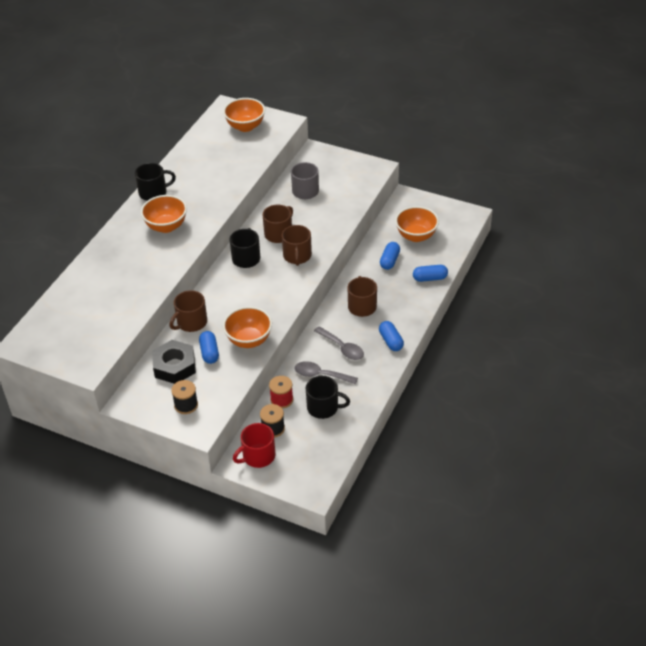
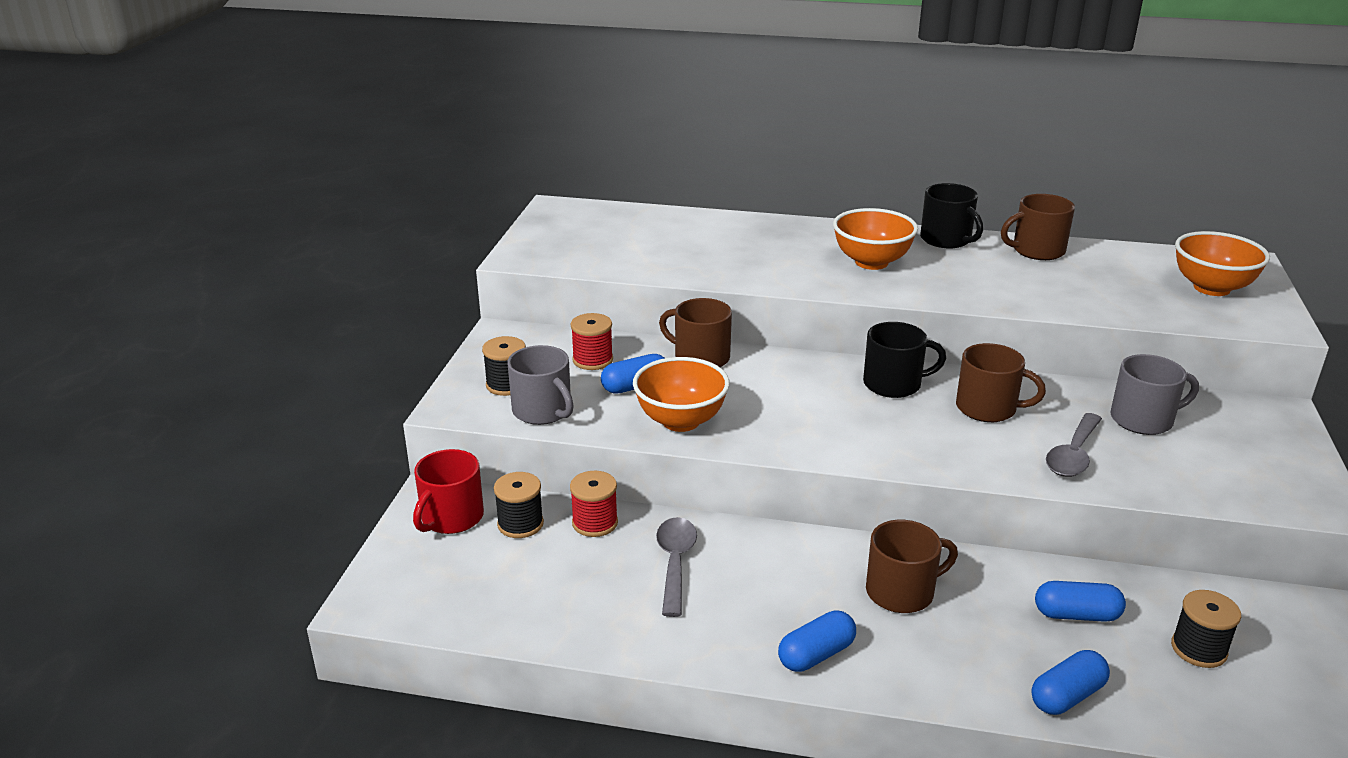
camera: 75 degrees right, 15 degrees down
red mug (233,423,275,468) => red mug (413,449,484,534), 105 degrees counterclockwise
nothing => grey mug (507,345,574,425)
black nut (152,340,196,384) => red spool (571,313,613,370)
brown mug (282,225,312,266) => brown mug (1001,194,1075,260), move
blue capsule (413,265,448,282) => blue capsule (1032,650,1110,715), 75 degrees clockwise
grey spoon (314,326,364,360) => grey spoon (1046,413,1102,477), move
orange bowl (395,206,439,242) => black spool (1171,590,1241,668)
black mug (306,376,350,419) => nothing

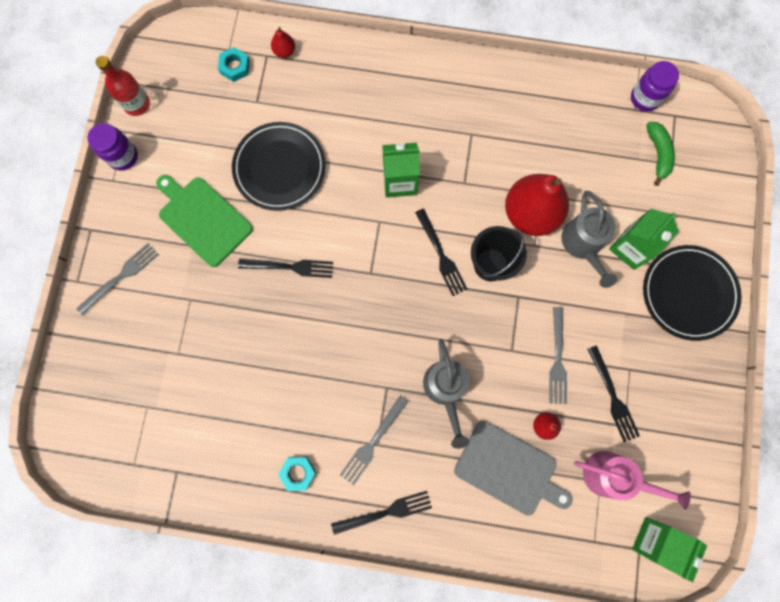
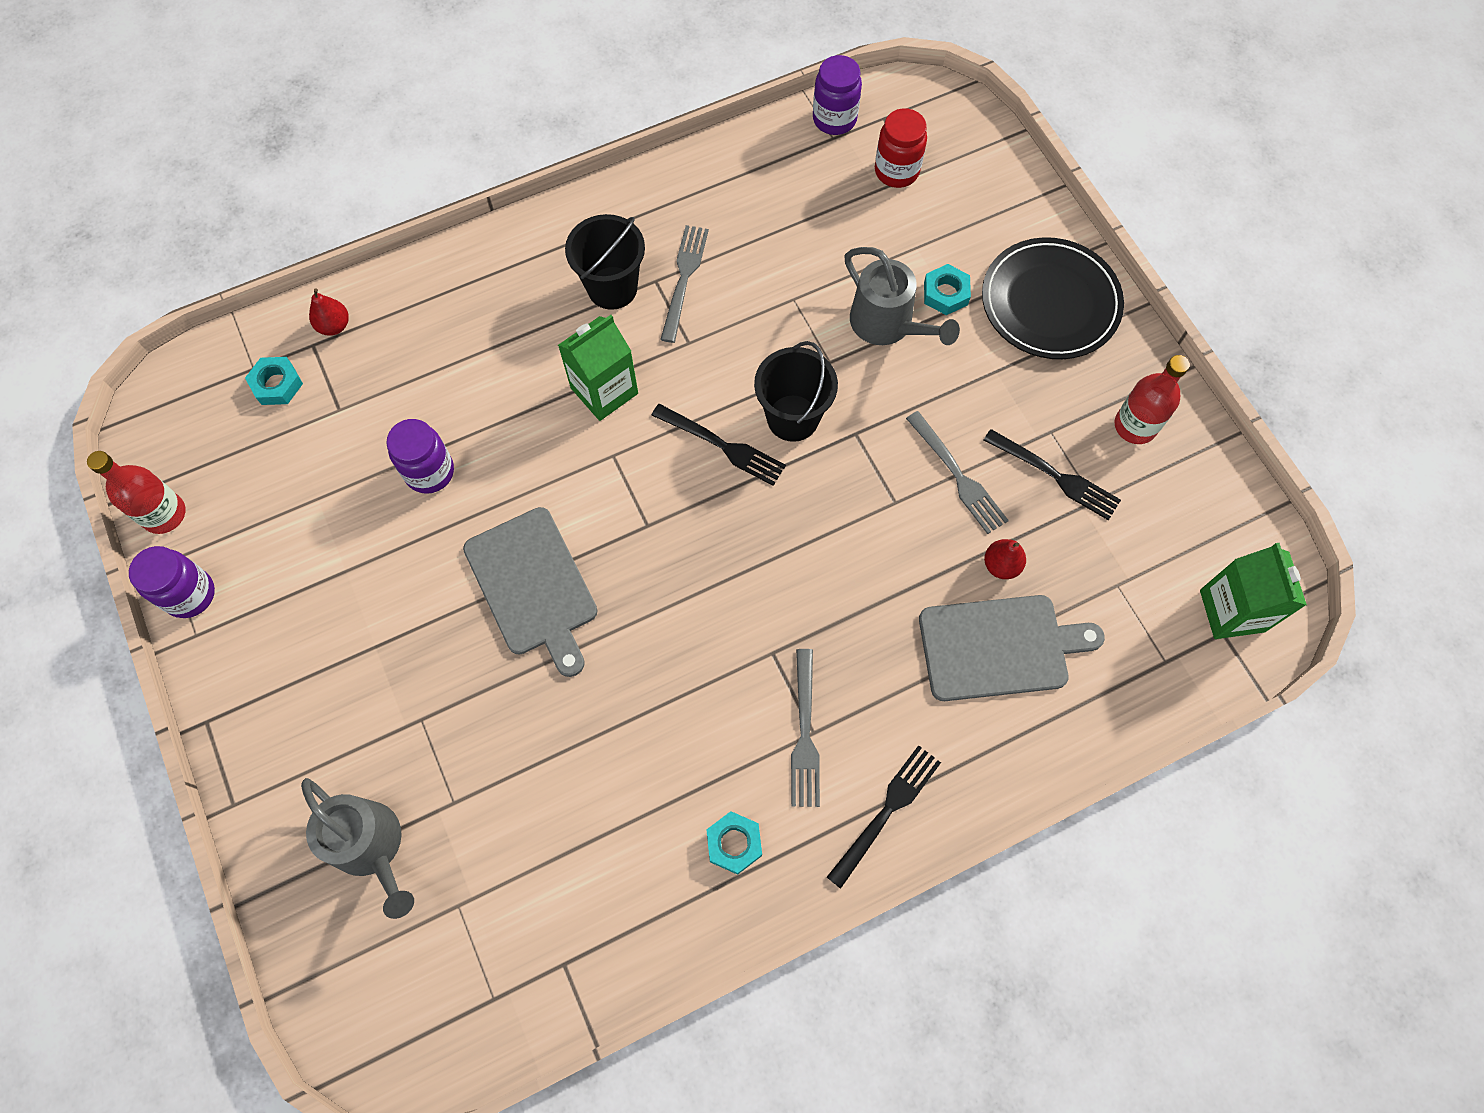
camera: 35 degrees left, 10 degrees down
grey watering can (423,339,470,449) => grey watering can (301,778,414,919), move
black plate (232,122,326,211) => purple jar (386,419,454,494)
black fork (238,259,333,278) => grey cutting board (463,507,598,677)
nothing => black bucket (565,214,645,310)
grey fork (76,243,159,315) => grey fork (660,225,709,343), move
green banana (647,122,675,186) => red jar (875,108,927,188)
green carton (609,209,679,270) => turquoise nut (924,264,971,315)
nothing => red bottle (1115,355,1190,444)
green cutting board (156,175,253,267) => nothing
red pear (505,174,569,236) => nothing
pink watering can (574,451,691,510) => nothing

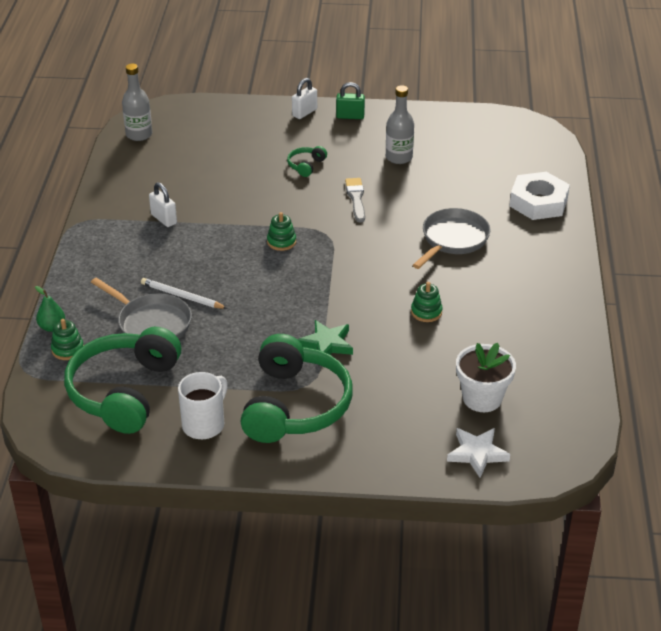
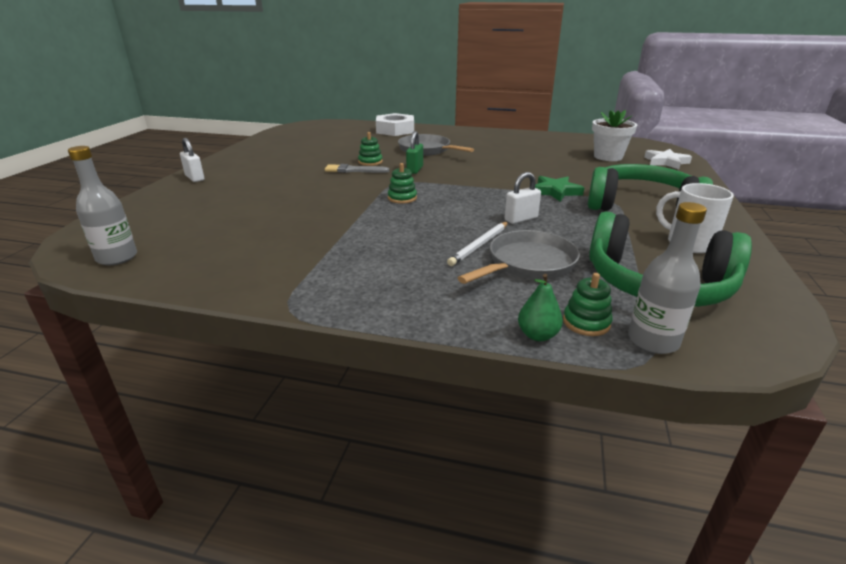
camera: 80 degrees left, 10 degrees down
green stacking toy (411,282,443,322) => green stacking toy (358,132,383,166), move
green padlock (336,82,365,119) => green padlock (406,131,423,174), move
white padlock (149,182,177,227) => white padlock (505,172,541,224), move
grey bottle (386,85,414,164) => grey bottle (628,202,707,354), move
green headphones (287,146,327,177) => nothing

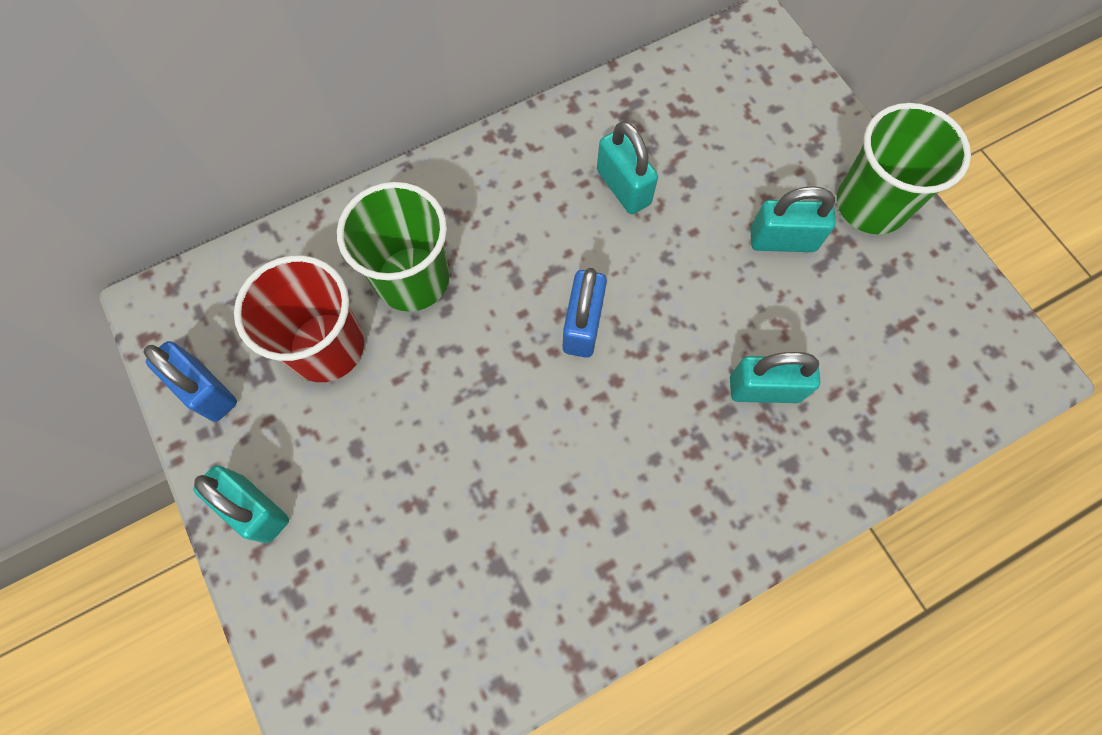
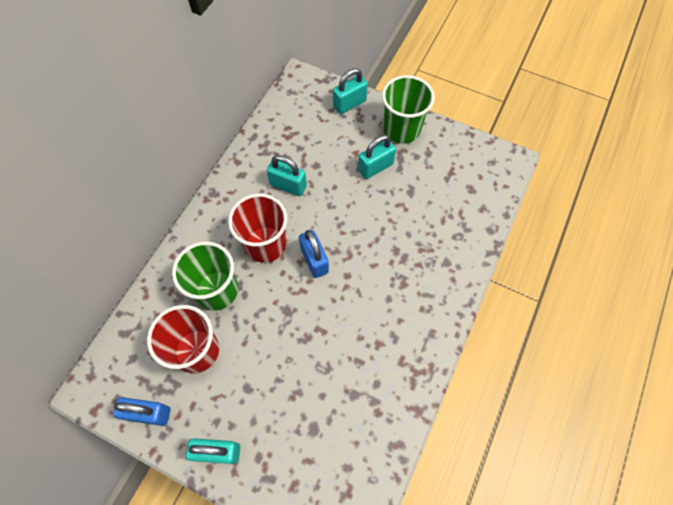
camera: 35 degrees left, 5 degrees down
nothing => red cup (228,193,287,263)
turquoise padlock (730,352,820,403) => turquoise padlock (333,68,368,114), move

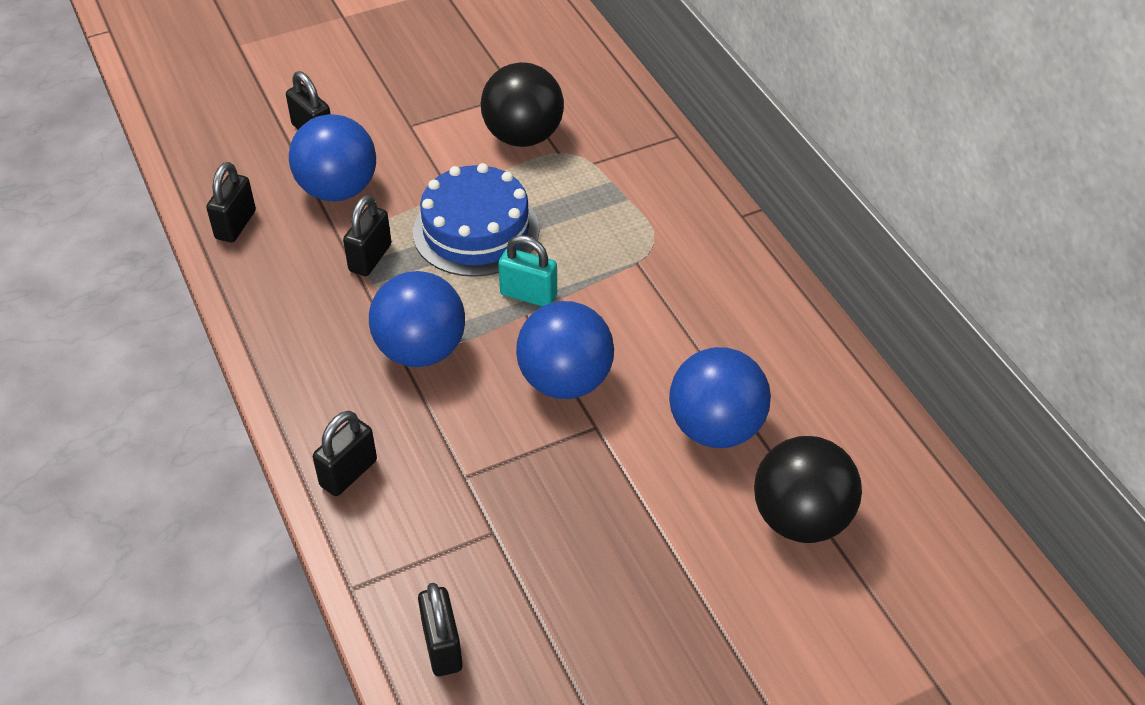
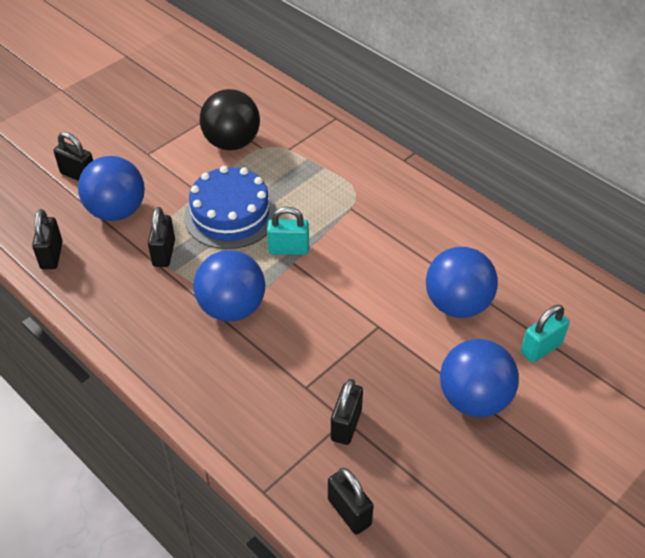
camera: 20 degrees left, 0 degrees up
black padlock (313,411,377,496) => black padlock (331,379,363,445), move
blue ball (516,301,614,399) => blue ball (440,339,519,417), move
black ball (754,436,862,543) => turquoise padlock (521,305,570,363)

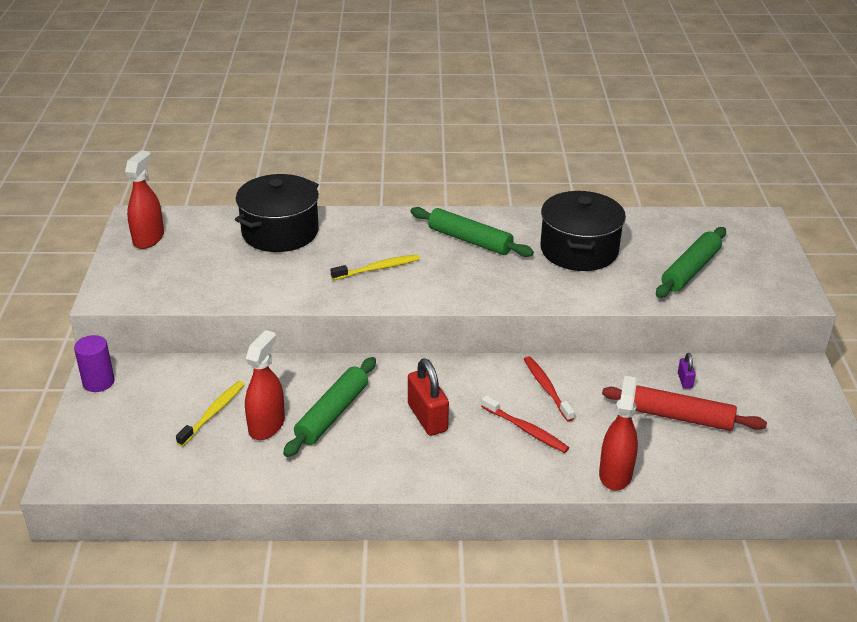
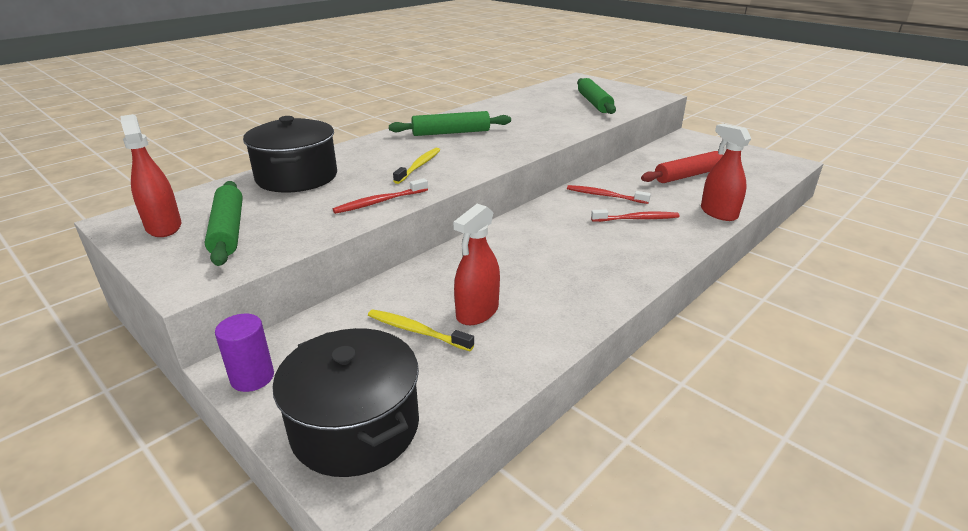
camera: 45 degrees left, 5 degrees down
green rolling pin (283,357,376,457) => green rolling pin (205,181,243,266), move
black pot (540,191,626,271) => black pot (272,328,419,477), move
nothing => red toothbrush (333,178,428,214)
yellow toothbrush (176,381,245,446) => yellow toothbrush (368,309,474,351), 45 degrees counterclockwise
red spray bottle (245,330,285,440) => red spray bottle (453,204,500,325), 120 degrees counterclockwise
red padlock (408,358,449,436) => nothing
purple padlock (678,353,696,389) => nothing

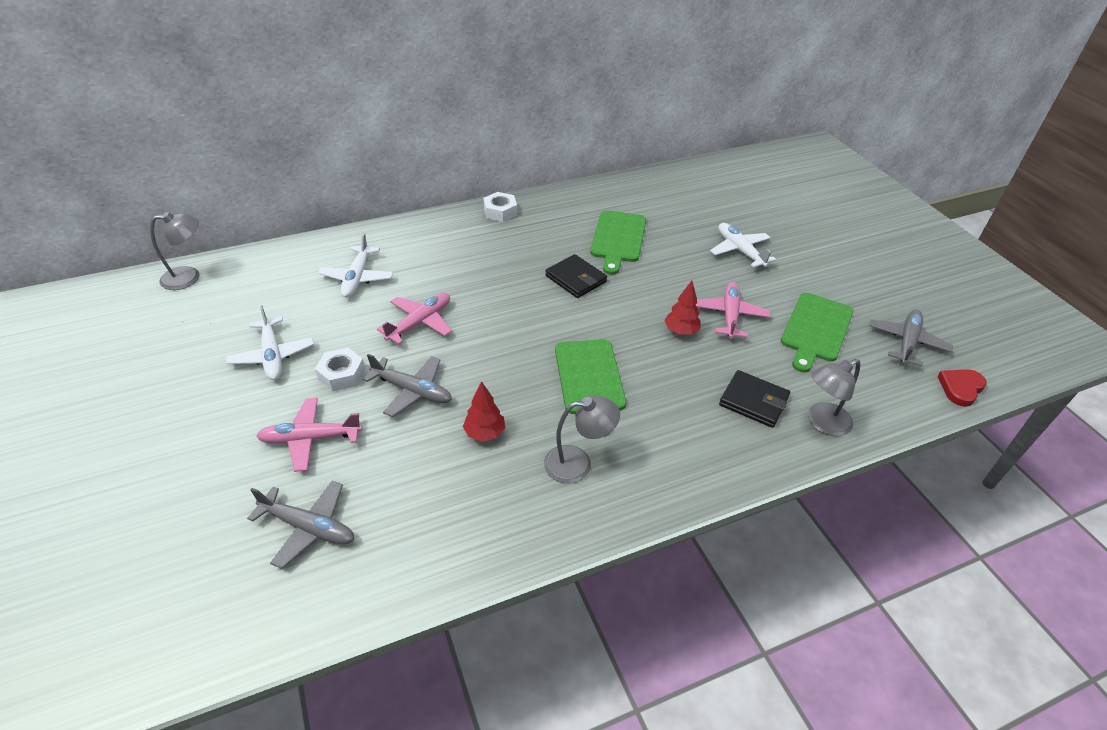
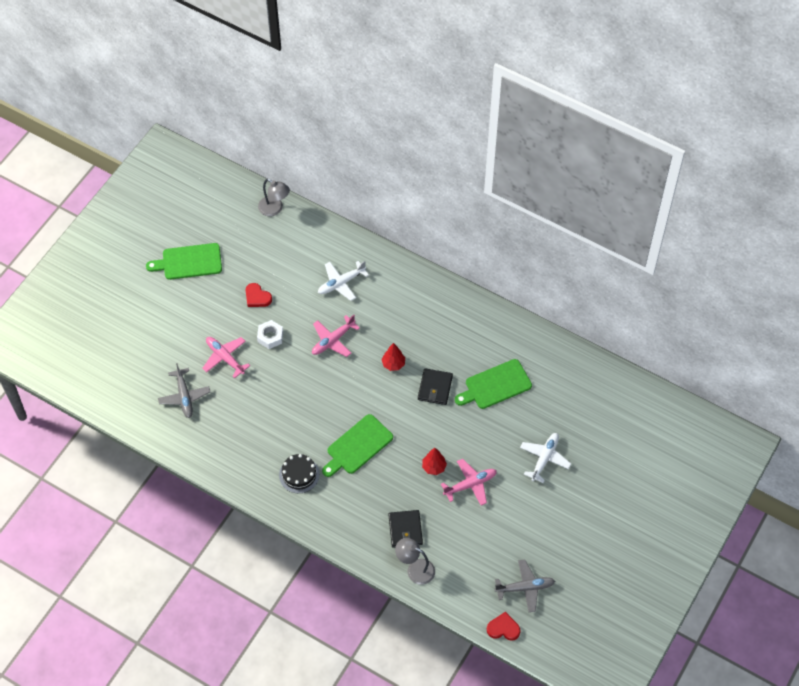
camera: 55 degrees right, 15 degrees up
green cutting board (781,293,854,373) => green cutting board (146,243,222,280), move
white plane (226,305,314,380) => red heart (246,283,272,307)
grey lamp (544,395,620,483) => black cake (279,454,320,493)
pink plane (377,293,452,344) => pink plane (312,315,360,357), 135 degrees clockwise
red tree (463,381,505,442) => red tree (382,343,405,371), move
grey plane (363,354,452,417) => nothing
white nut (483,192,517,222) => nothing

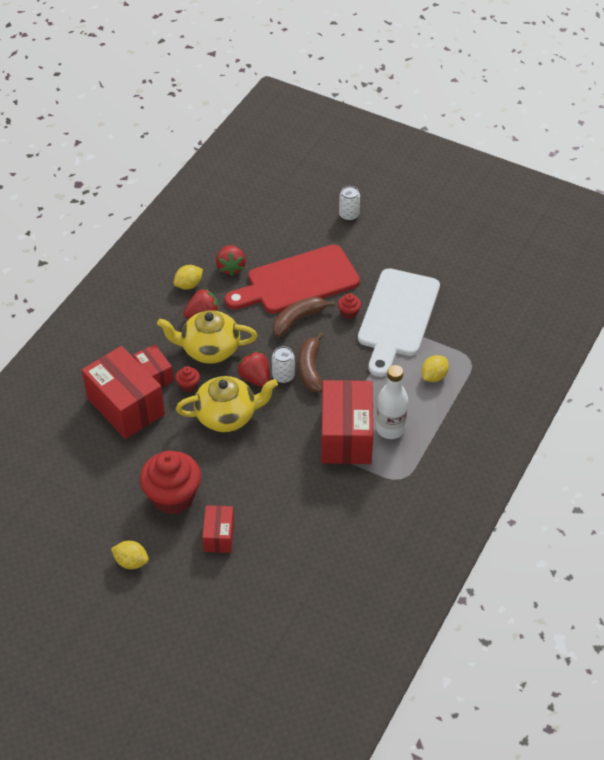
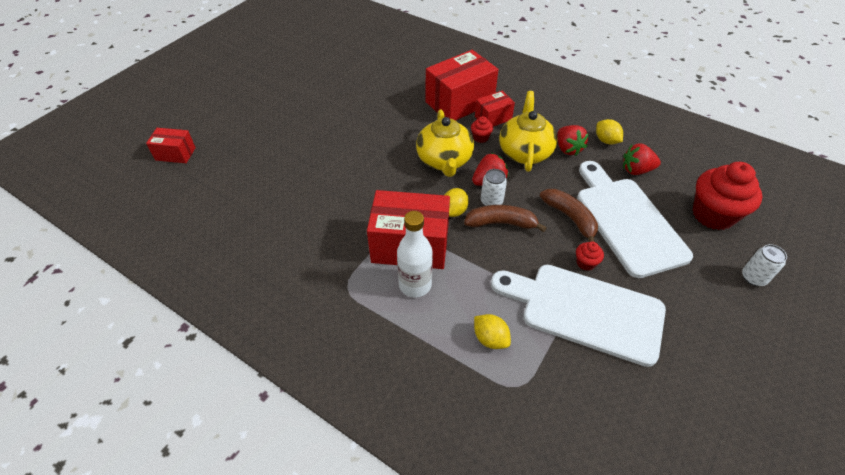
camera: 95 degrees right, 0 degrees up
red box (202,505,234,553) => red box (146,128,196,163), move
yellow lemon (111,541,149,569) => yellow lemon (444,188,469,217), move
red cutting board (225,244,360,314) => white cutting board (577,161,693,278)
red cupcake (140,451,201,515) => red cupcake (693,162,763,230), move

